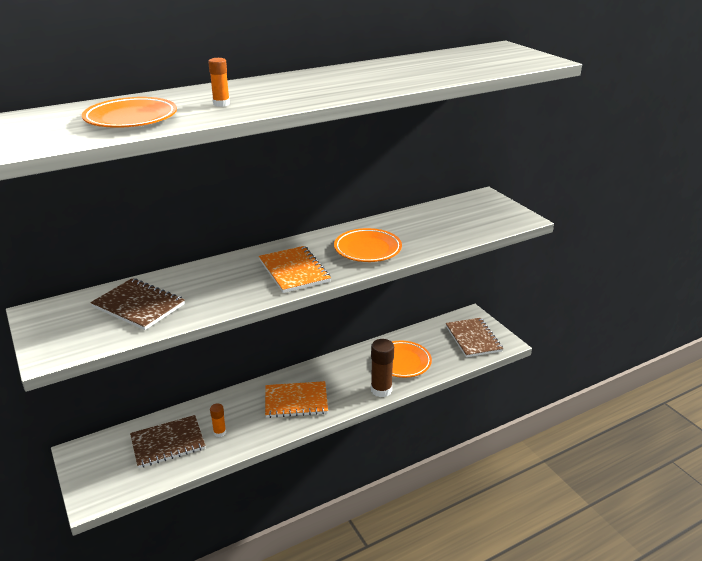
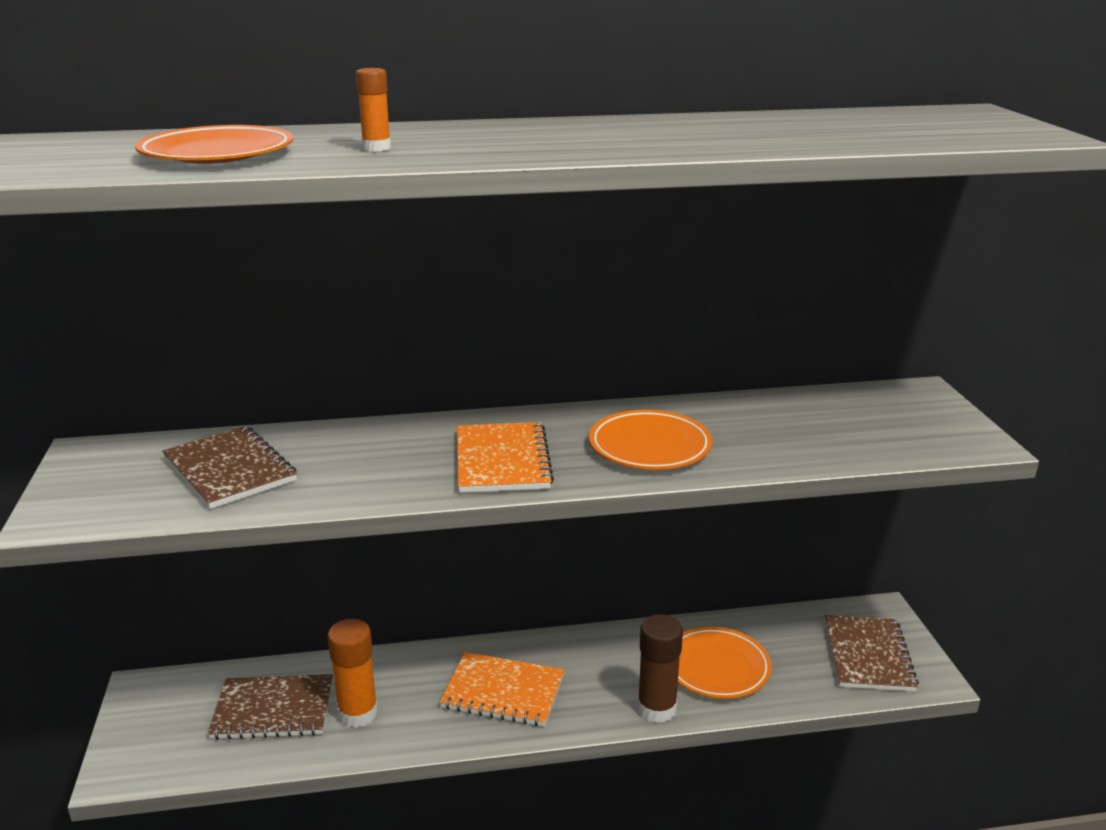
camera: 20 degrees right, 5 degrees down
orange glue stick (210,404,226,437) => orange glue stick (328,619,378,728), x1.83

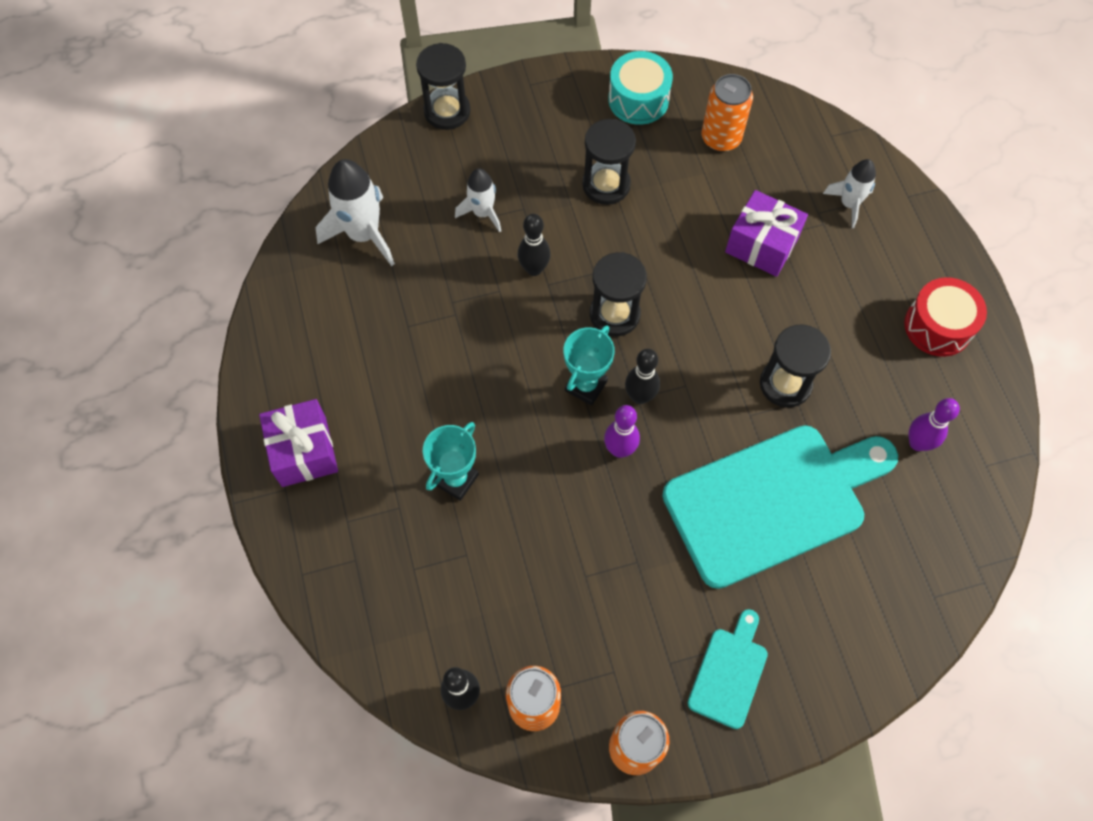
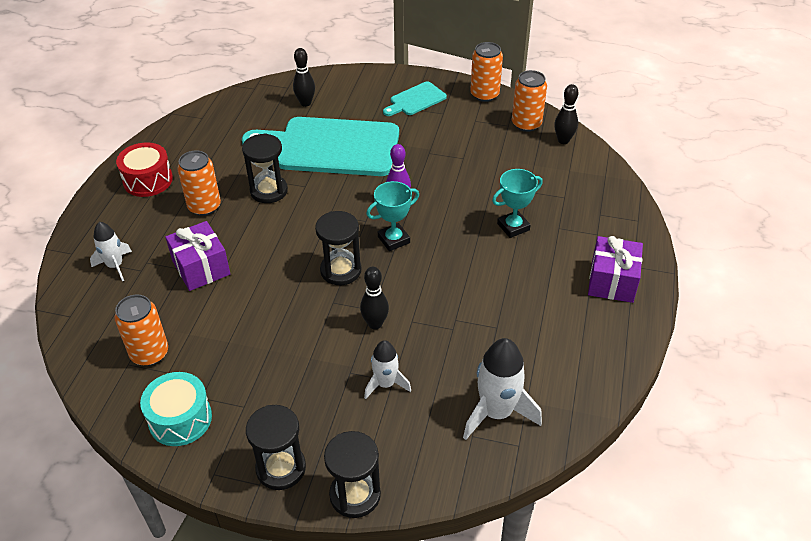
camera: 150 degrees left, 20 degrees down
nothing => orange can (177,150,221,216)
black hourglass (582,119,636,205) => black hourglass (246,405,306,490), move
black bowling pin (625,349,660,404) => black bowling pin (293,48,315,107), move
purple bowling pin (909,398,960,451) => nothing

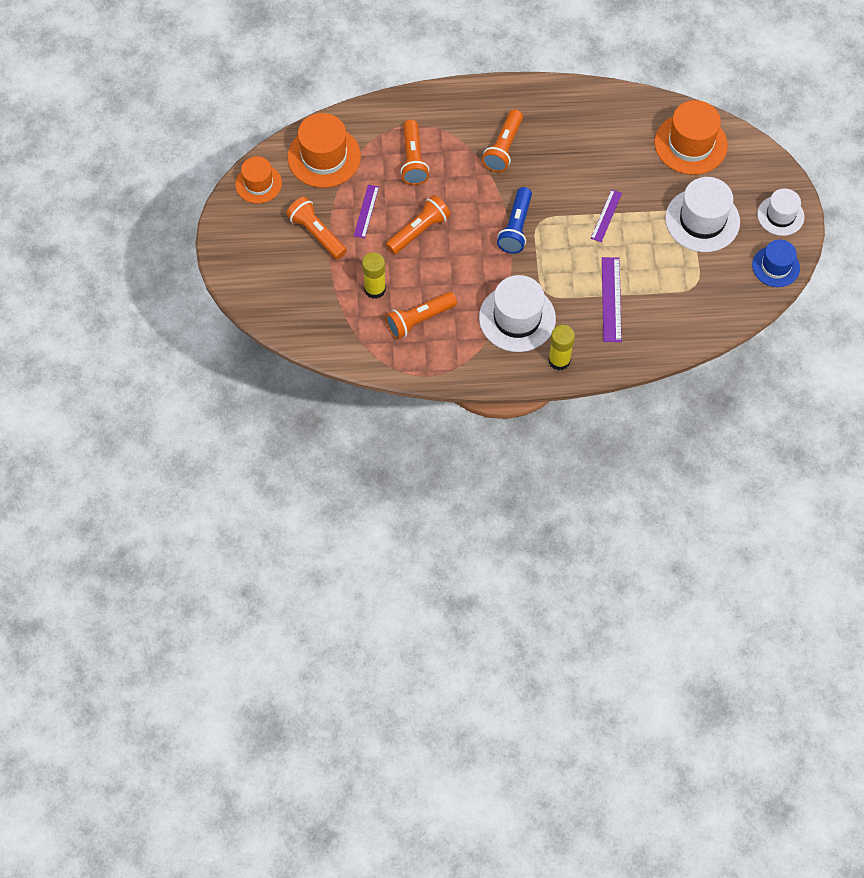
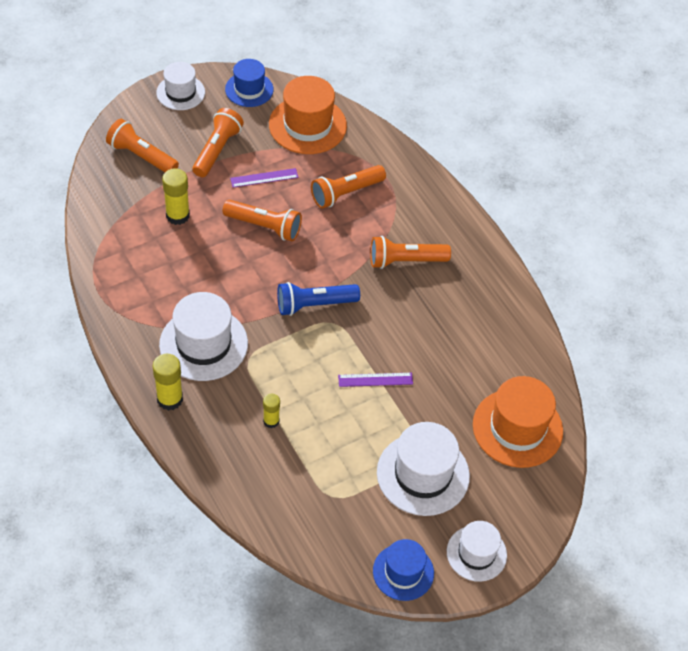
camera: 60 degrees right, 10 degrees down
orange flashlight (385,292,457,339) => orange flashlight (106,119,179,172), move
nothing => white hat (156,62,205,110)
orange hat (235,157,282,203) => blue hat (225,59,274,107)
purple ruler (602,257,622,342) => yellow glue stick (263,393,280,428)

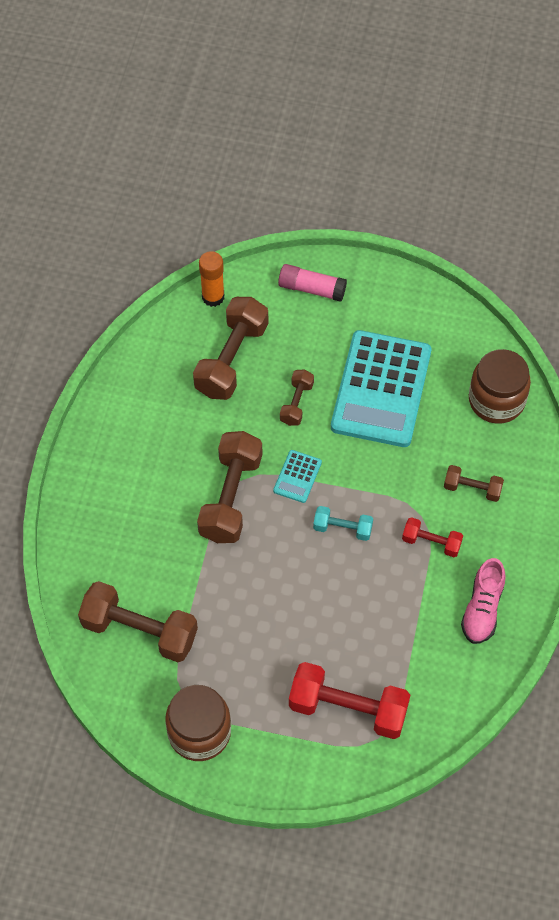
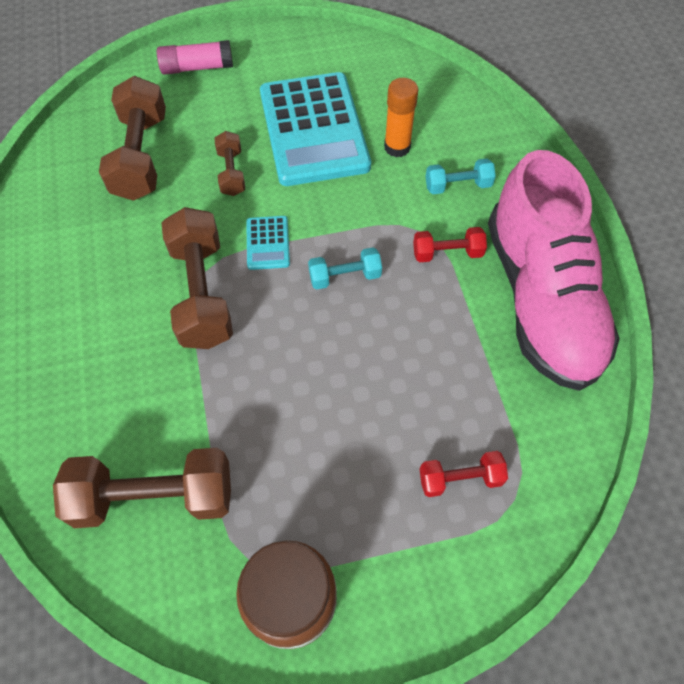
camera: 25 degrees left, 0 degrees up
orange glue stick (199,251,224,307) => orange glue stick (384,78,418,157), move
red dumbbell (289,662,410,739) => red dumbbell (420,451,508,497), x0.53
brown dumbbell (444,465,504,502) => turquoise dumbbell (425,158,496,194)
pink shoe (461,558,506,644) => pink shoe (488,150,620,391), x2.16
brown jar (469,349,531,424) => nothing

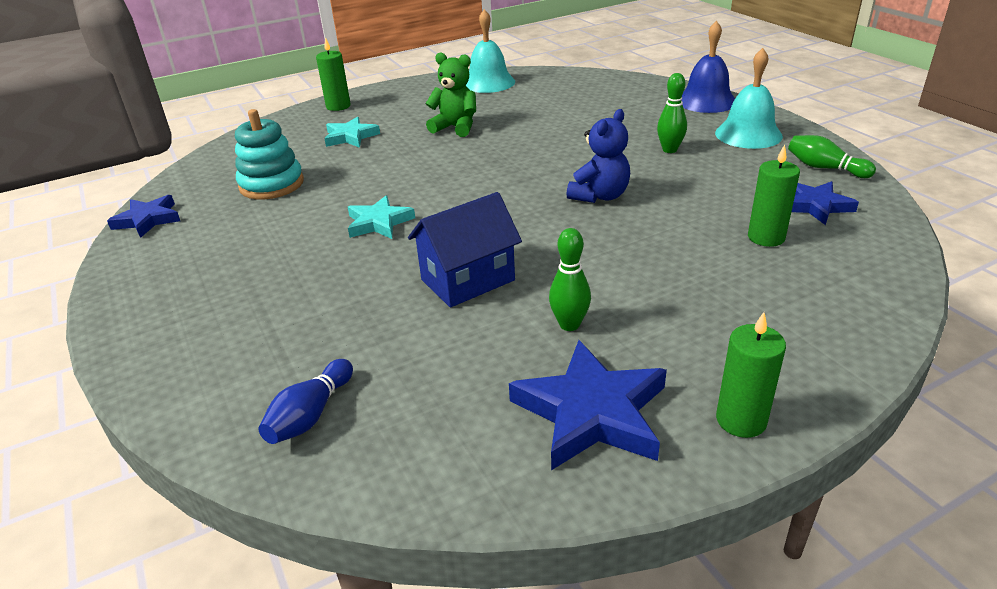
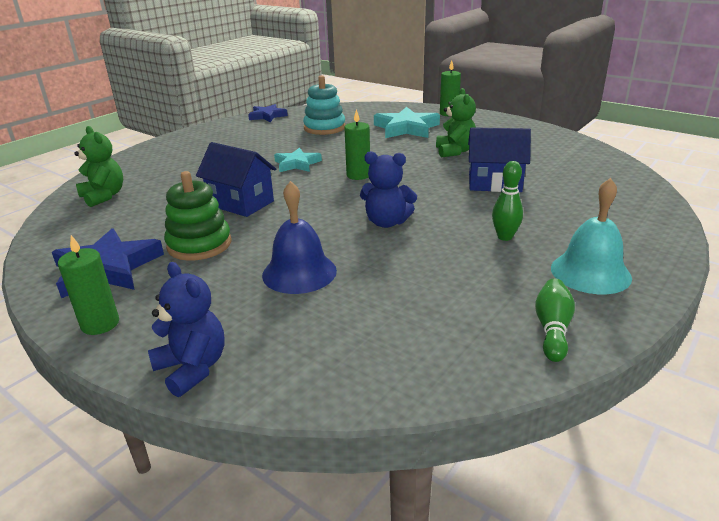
camera: 65 degrees right, 5 degrees down
blue bowling pin (258,359,353,444) => green teddy bear (74,126,123,207)
nothing => blue teddy bear (148,262,225,397)
green bowling pin (549,228,591,331) => green stacking toy (164,171,232,261)
blue bell (681,21,735,113) => blue bell (262,181,337,294), move
green candle (748,145,800,247) => green candle (344,109,370,180), move
turquoise star (324,117,380,148) => turquoise star (374,107,440,138), x1.60
nothing => blue house (468,127,531,192)
turquoise bell (465,9,515,93) => nothing
blue star (792,181,859,225) => nothing

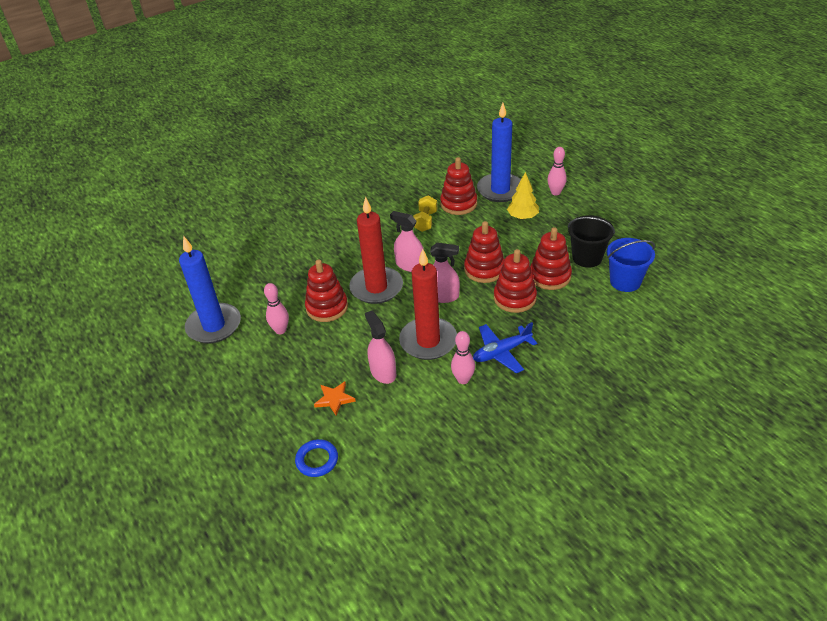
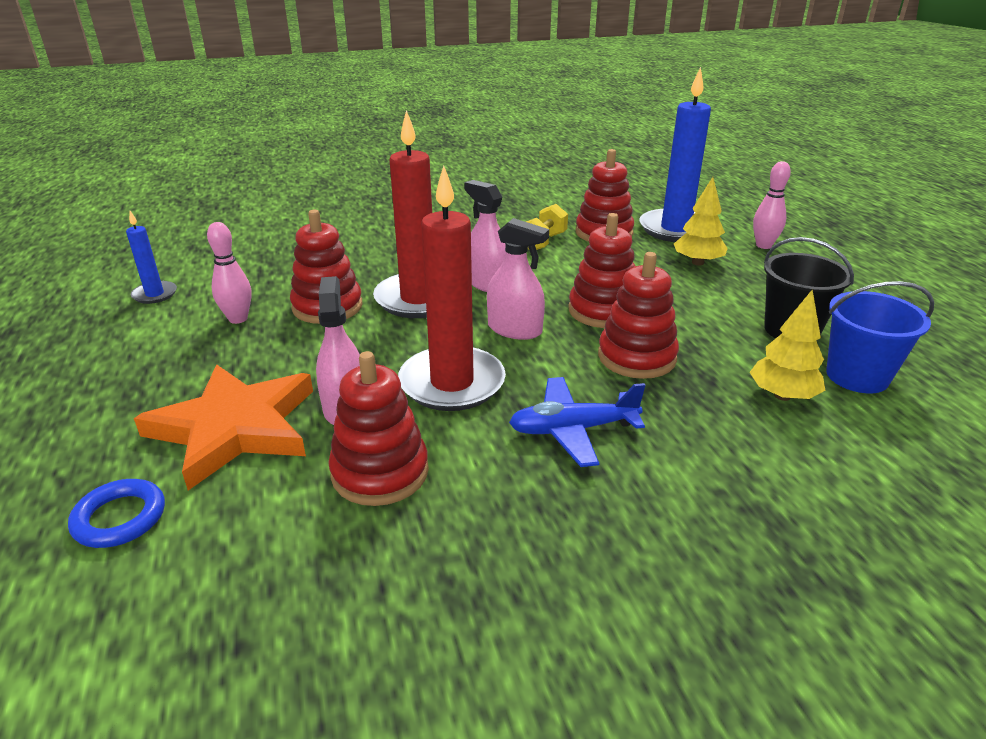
camera: 15 degrees right, 10 degrees down
blue candle (179,236,241,343) => blue candle (126,211,177,304), x0.49
orange star (314,381,356,416) => orange star (134,364,313,490), x2.24
red stacking toy (530,227,572,290) => red stacking toy (328,351,429,506), move
nothing => yellow tree (750,289,825,401)
pink bowling pin (451,331,475,384) => nothing

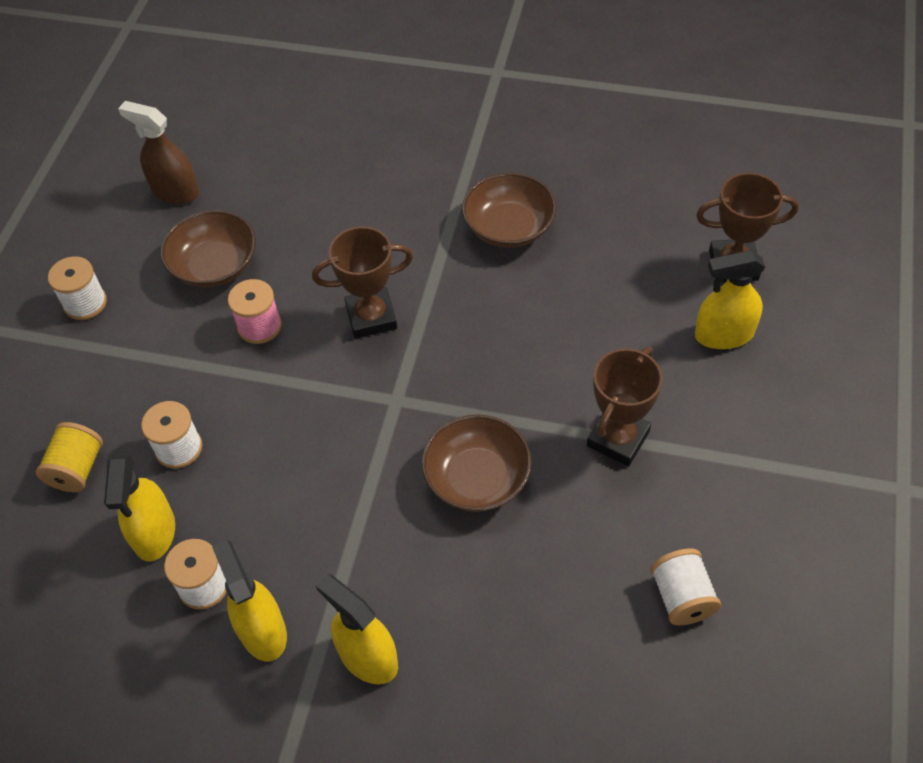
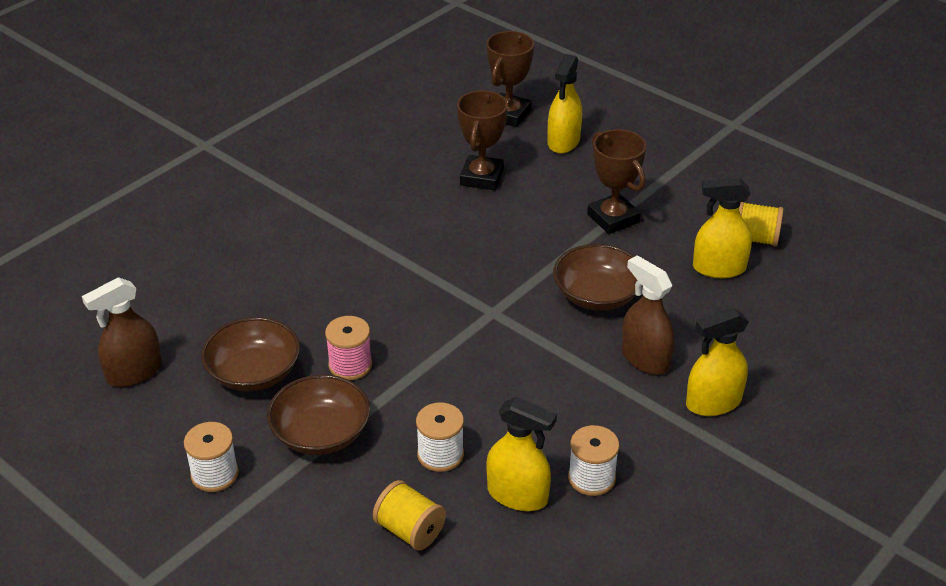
camera: 65 degrees left, 15 degrees down
brown bowl (462,173,557,248) => brown bowl (267,375,370,455), move
brown trophy (312,226,413,339) => brown trophy (457,90,508,190), move
nothing => brown spray bottle (622,255,674,375)
yellow spray bottle (212,540,287,661) => yellow spray bottle (693,178,752,278), move
white spool (650,548,721,625) => yellow spool (739,202,784,247)

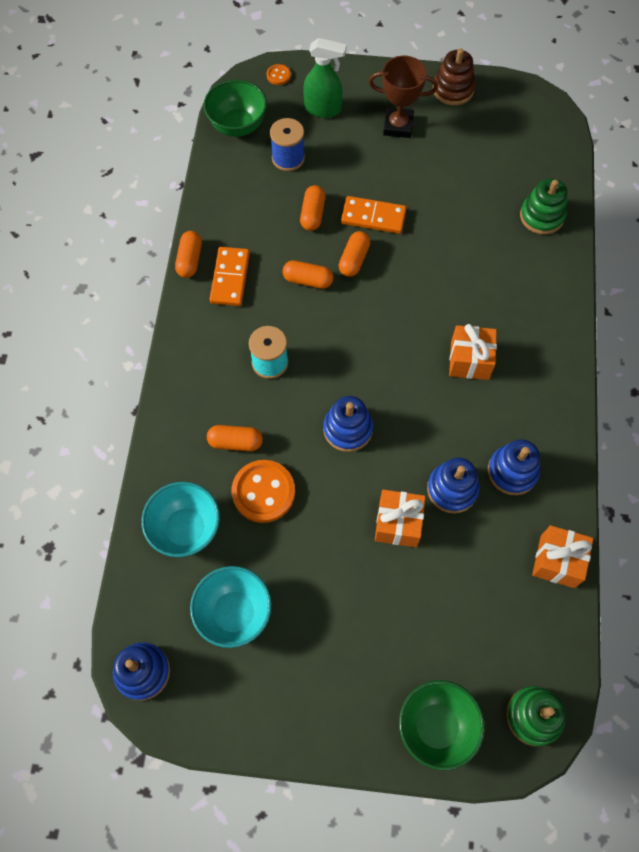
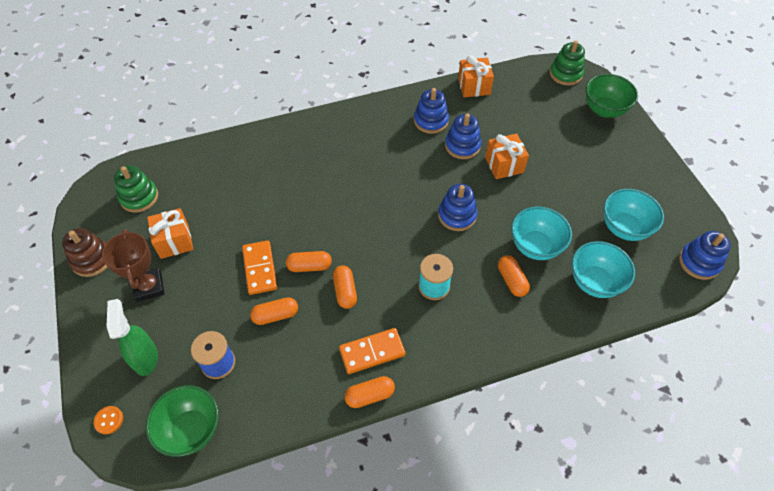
camera: 115 degrees left, 10 degrees down
green stacking toy (520,178,567,235) => green stacking toy (114,166,158,213), move
orange gift (449,324,497,380) => orange gift (147,208,193,259), move
orange button (231,460,295,523) => turquoise bowl (511,206,572,260)

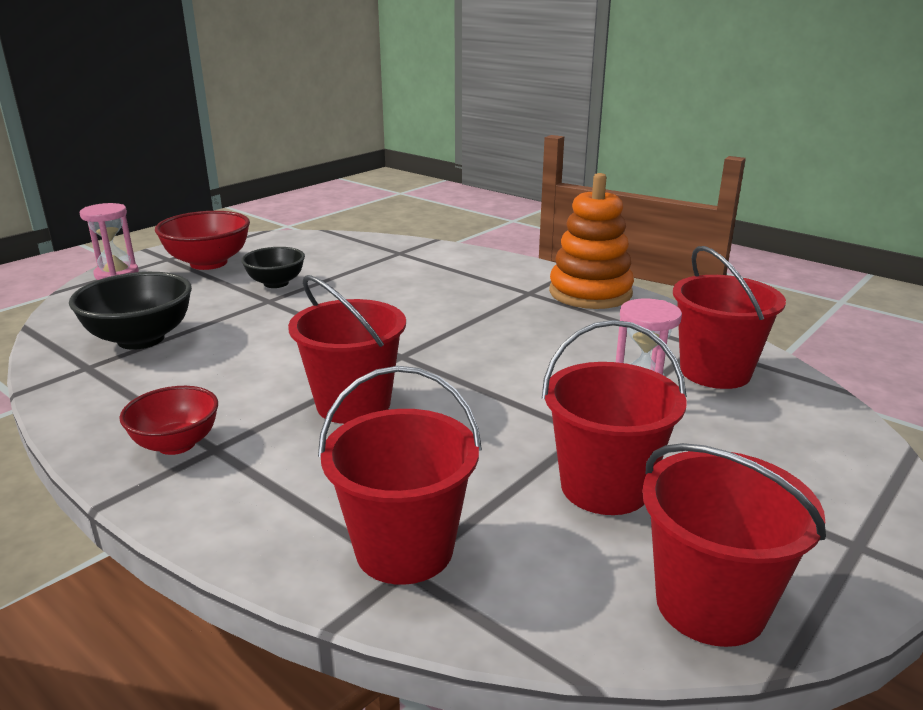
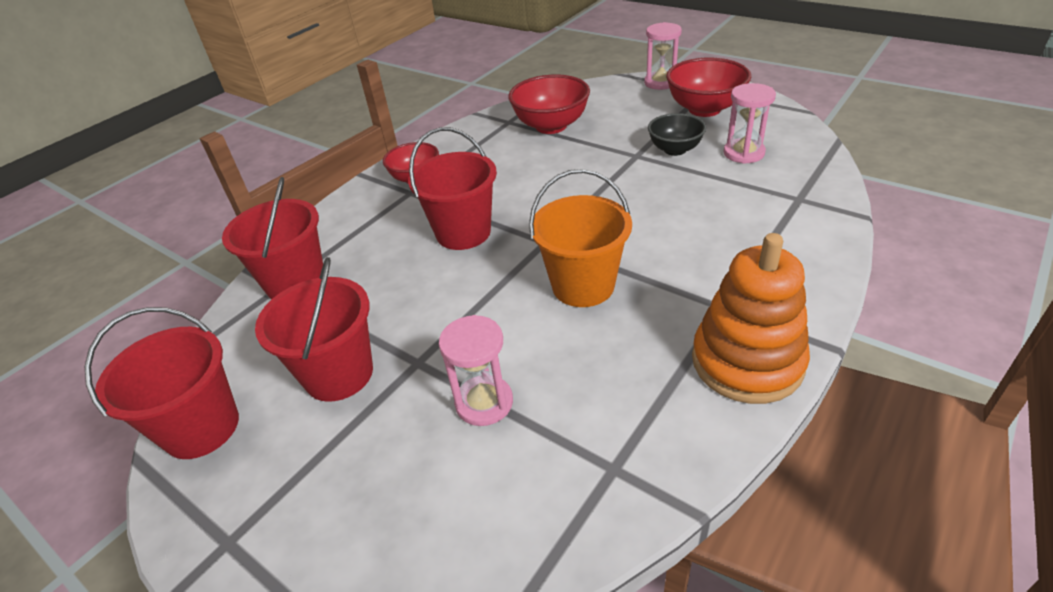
camera: 90 degrees right, 15 degrees up
black bowl (69,272,192,350) => red bowl (508,74,590,134)
nothing => orange bucket (529,169,632,307)
nothing => pink hourglass (724,83,776,164)
red bucket (673,246,786,389) => nothing

